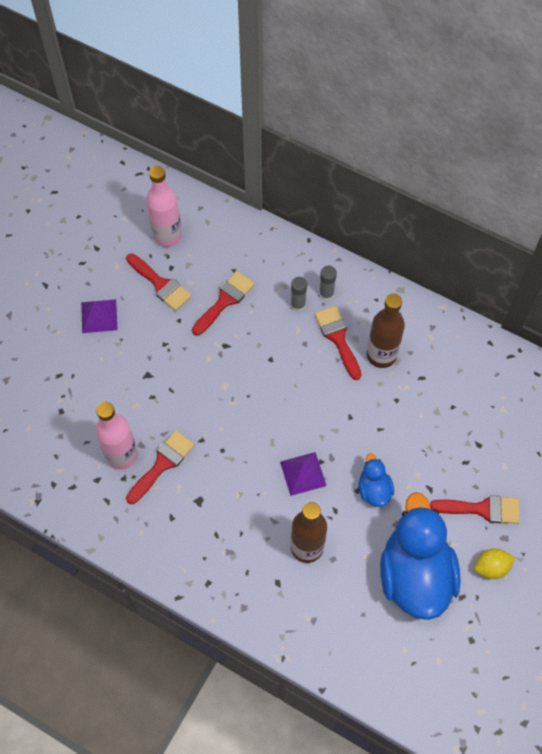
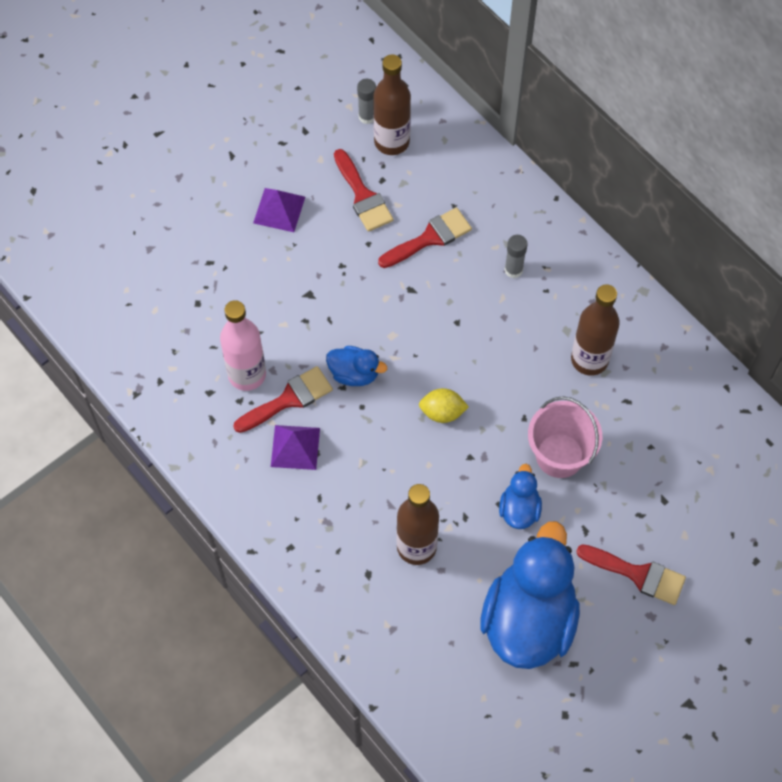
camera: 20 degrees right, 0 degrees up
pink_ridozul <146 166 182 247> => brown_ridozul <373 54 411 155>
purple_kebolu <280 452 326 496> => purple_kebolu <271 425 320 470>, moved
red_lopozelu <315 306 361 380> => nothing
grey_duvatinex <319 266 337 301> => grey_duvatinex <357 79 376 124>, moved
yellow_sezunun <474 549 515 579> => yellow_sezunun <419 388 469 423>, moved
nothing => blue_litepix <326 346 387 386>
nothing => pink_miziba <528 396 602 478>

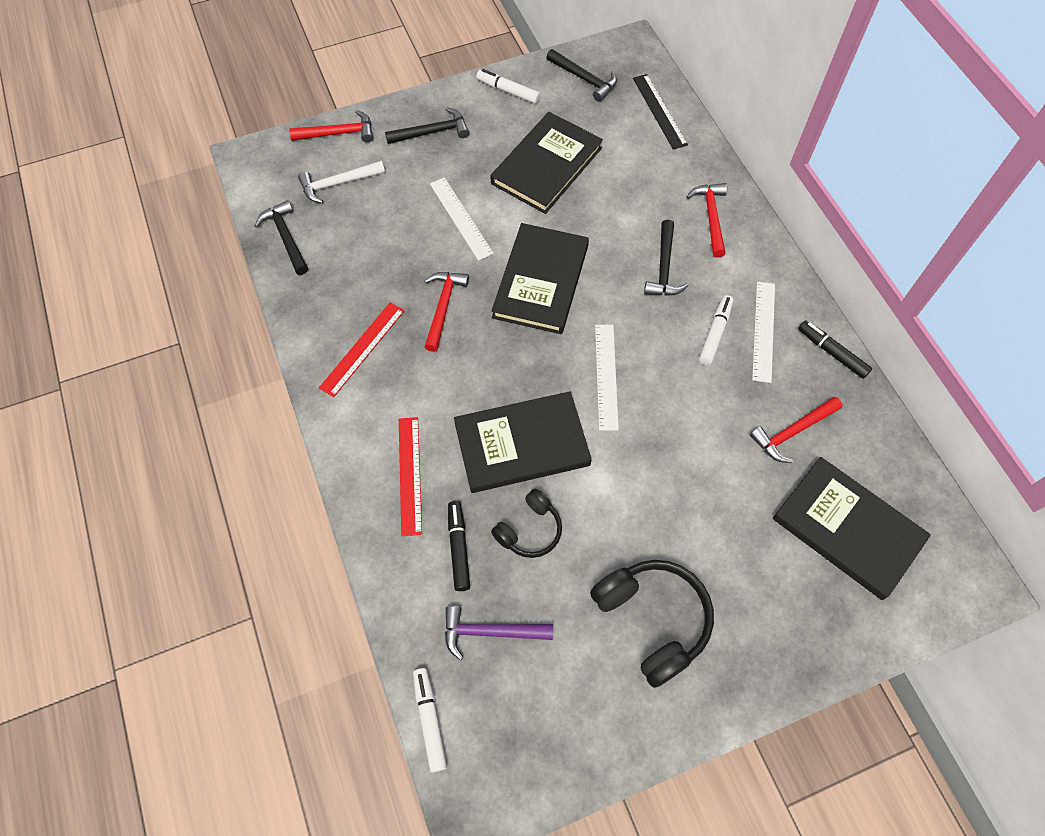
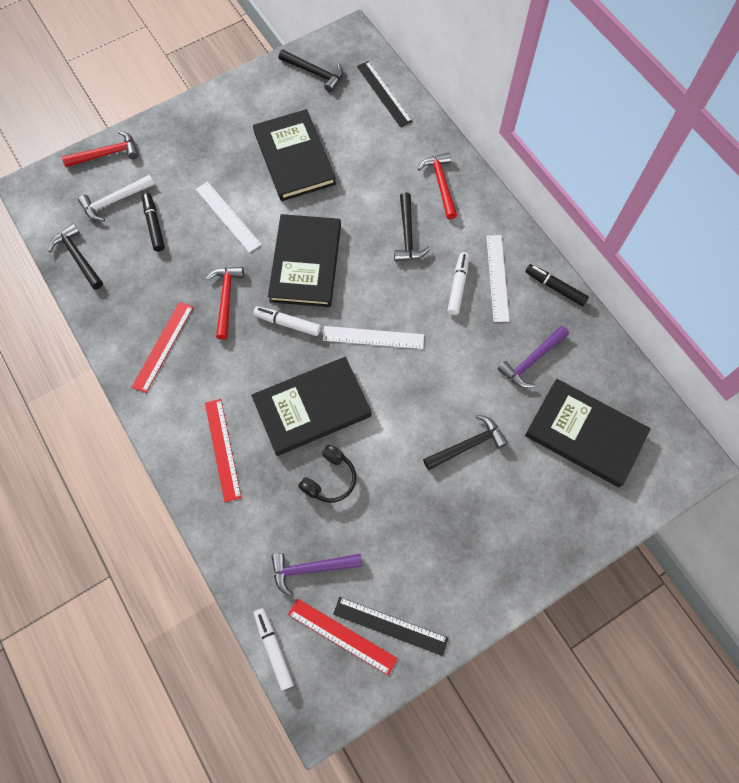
camera: 10 degrees left, 5 degrees up
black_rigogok <385 107 469 144> => black_rigogok <423 415 508 470>, moved
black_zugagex <448 501 470 591> => black_zugagex <142 193 165 252>, moved
white_zugagex <476 69 541 104> => white_zugagex <253 306 321 336>, moved
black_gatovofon <490 112 603 214> => black_gatovofon <253 109 336 201>, 45 degrees counterclockwise
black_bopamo <590 560 714 688> => nothing
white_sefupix <595 325 619 430> => white_sefupix <323 326 424 349>, 75 degrees counterclockwise
red_rigogok <750 397 842 463> => purple_rigogok <498 326 569 388>
nothing => red_sefupix <288 598 398 676>
nothing => black_sefupix <333 597 448 656>

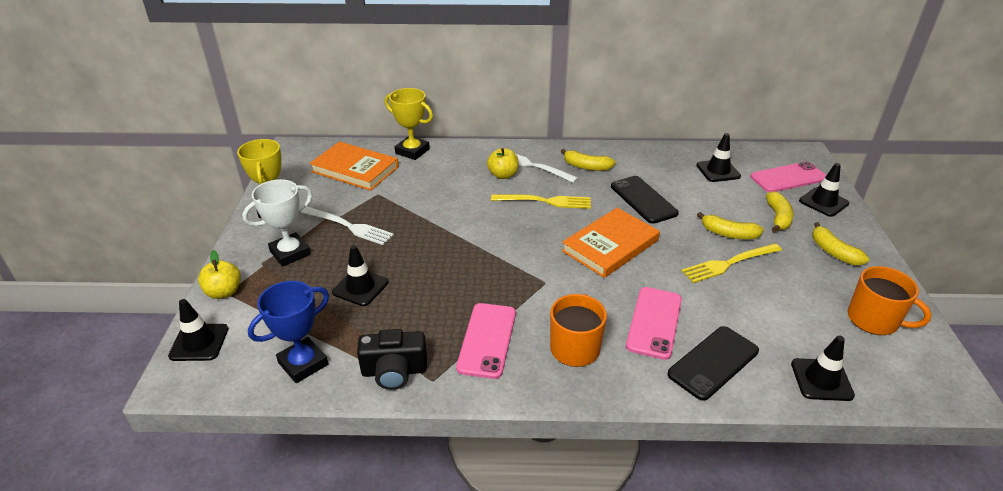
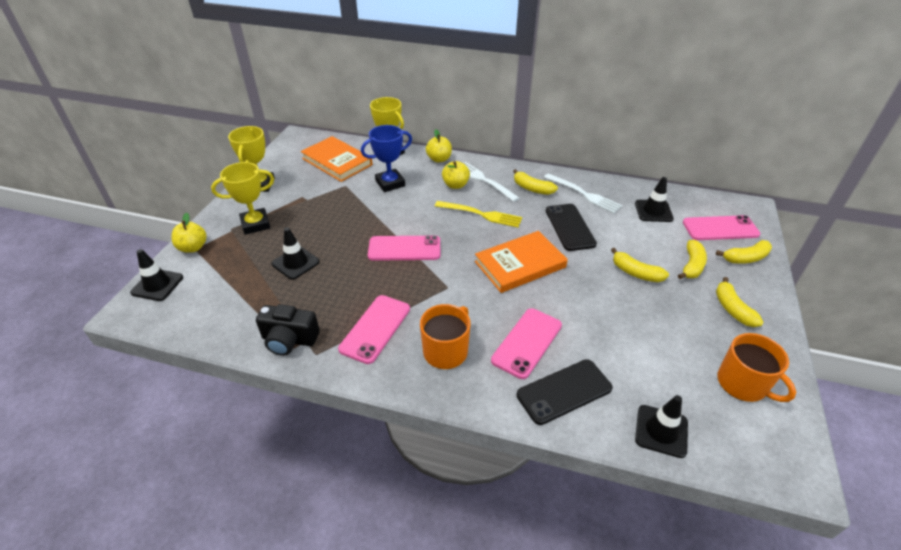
camera: 15 degrees right, 5 degrees up
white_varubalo <243 179 313 267> => yellow_varubalo <211 162 274 235>
blue_varubalo <248 281 329 383> => blue_varubalo <361 125 412 192>, moved
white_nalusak <301 207 394 245> => white_nalusak <544 173 622 213>, moved
yellow_nalusak <681 243 782 283> => nothing
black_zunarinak <799 163 849 217> => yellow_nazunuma <716 240 772 264>
nothing => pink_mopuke <368 235 440 261>
nothing => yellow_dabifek <426 129 452 162>

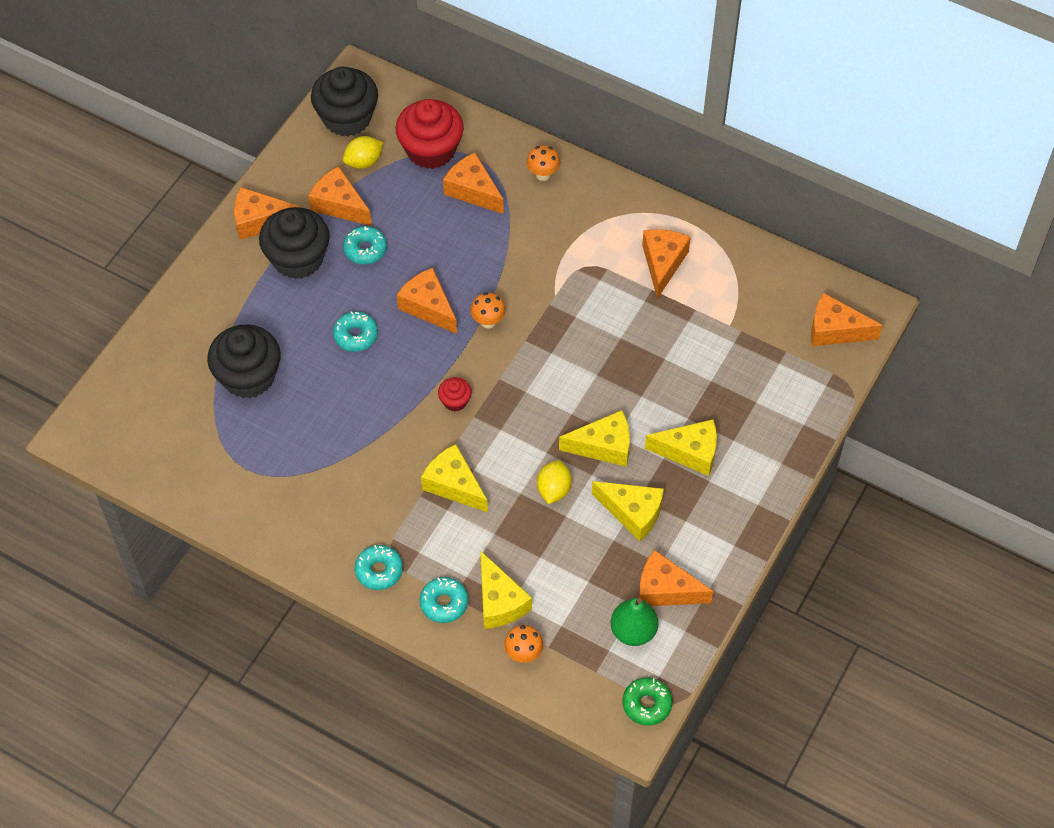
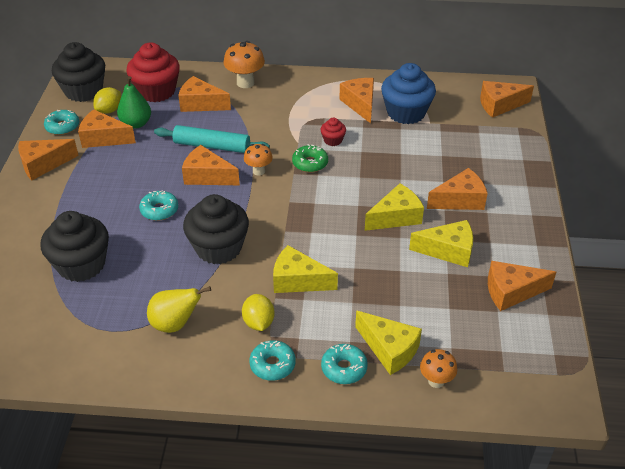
camera: 25 degrees left, 15 degrees down
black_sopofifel <259 207 330 279> => black_sopofifel <183 194 249 264>, moved
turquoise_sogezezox <343 226 387 265> => turquoise_sogezezox <44 110 79 135>, moved
red_sopofifel <438 377 472 412> => red_sopofifel <321 118 346 146>, moved
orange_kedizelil <526 145 560 181> => orange_kedizelil <224 41 265 88>, x1.60
yellow_sezunun <537 460 572 504> => yellow_sezunun <242 294 275 331>, moved
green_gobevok <611 598 658 646> => green_gobevok <117 76 151 129>, moved
green_sogezezox <623 677 673 726> => green_sogezezox <292 144 328 172>, moved
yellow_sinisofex <645 419 717 476> => orange_sinisofex <427 168 488 210>
nothing => yellow_gobevok <147 286 211 333>
nothing => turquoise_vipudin <154 125 270 153>
nothing => blue_sopofifel <381 63 436 124>

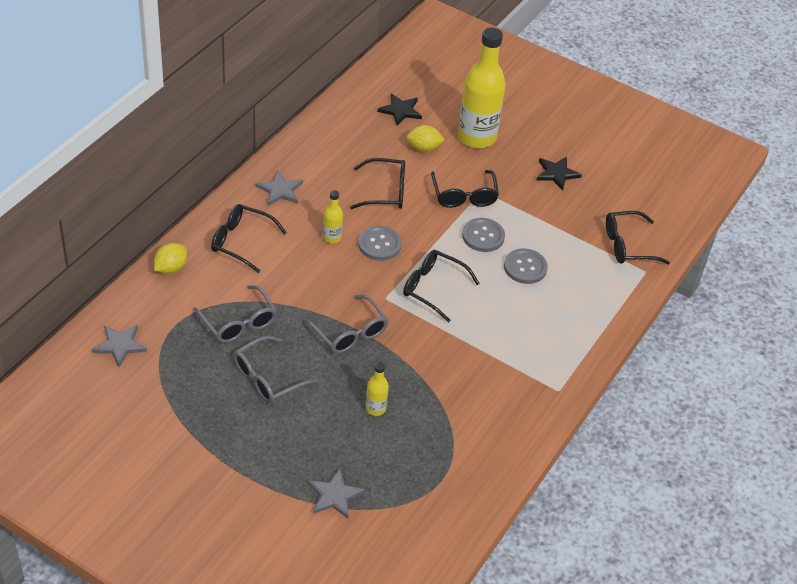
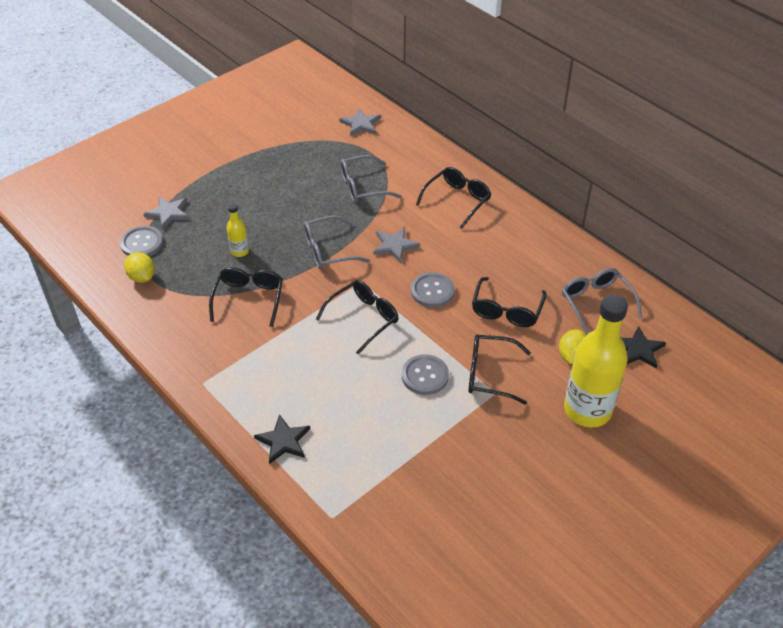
camera: 110 degrees right, 0 degrees up
yellow_sezunun <154 243 187 274> => yellow_sezunun <124 252 155 283>, moved
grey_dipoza <234 336 319 403> => grey_dipoza <562 268 642 335>, moved
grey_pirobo <256 170 303 206> => grey_pirobo <373 227 420 263>, moved
yellow_ridozul <323 190 343 243> => nothing
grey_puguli <504 249 548 284> => grey_puguli <120 226 163 256>, moved
black_pirobo <536 157 582 191> => black_pirobo <254 414 310 464>, moved
black_dipoza <606 211 670 265> => black_dipoza <209 267 283 327>, moved

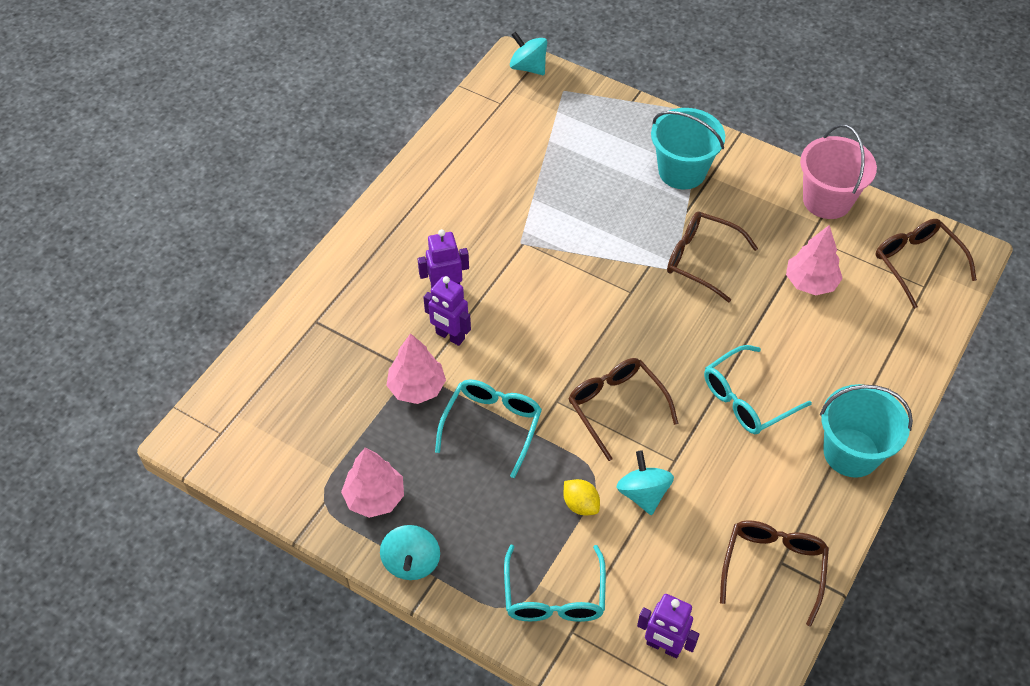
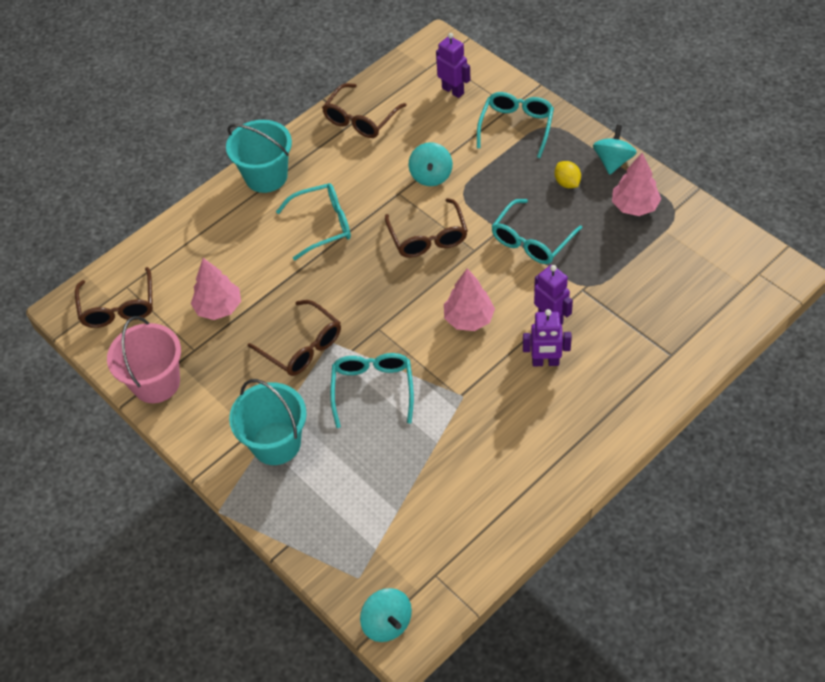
camera: 160 degrees left, 0 degrees up
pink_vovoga <386 333 446 404> => pink_vovoga <444 268 495 331>, moved
yellow_sezunun <563 479 600 516> => yellow_sezunun <554 161 581 188>, moved
nothing => turquoise_dipoza <330 353 414 428>

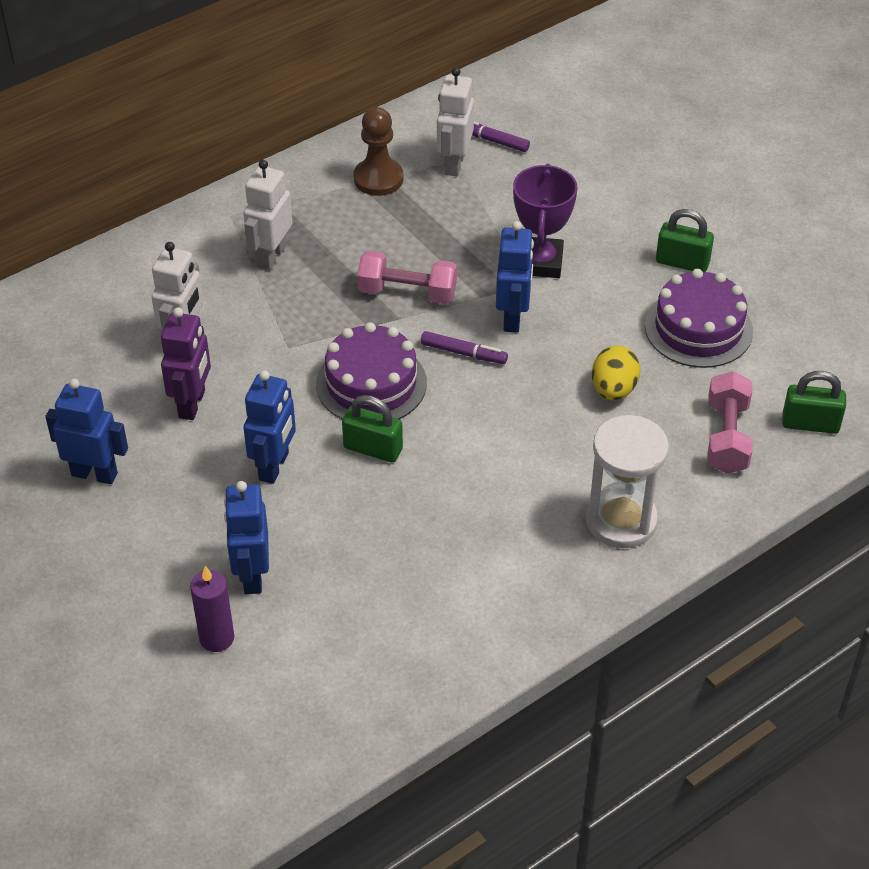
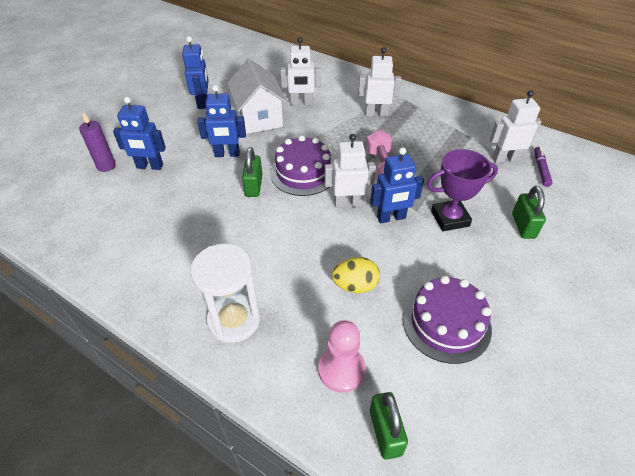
camera: 70 degrees right, 0 degrees up
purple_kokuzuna <161 307 211 420> => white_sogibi <227 59 287 134>
blue_kokuzuna <224 481 269 594> => blue_kokuzuna <113 97 166 170>, 150 degrees counterclockwise
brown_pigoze <353 107 404 196> => nothing
purple_zugagex <421 331 508 364> => white_kokuzuna <324 134 376 208>
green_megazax <656 209 714 272> => green_megazax <512 186 546 239>, moved
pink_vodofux <707 371 753 474> => pink_pigoze <318 320 366 393>

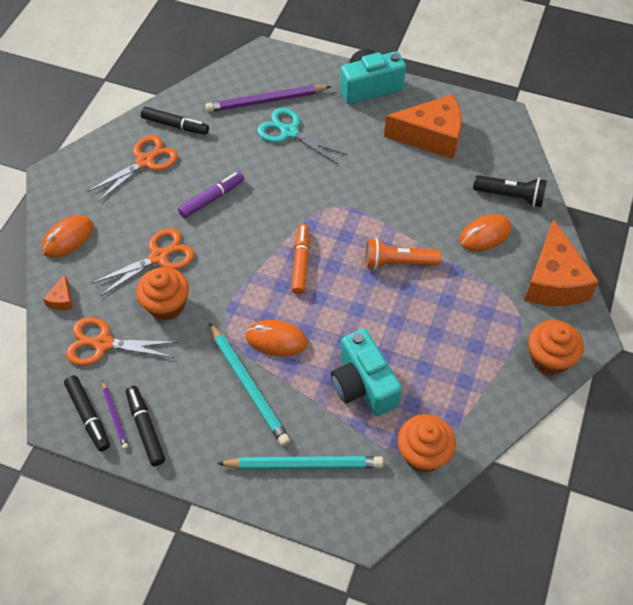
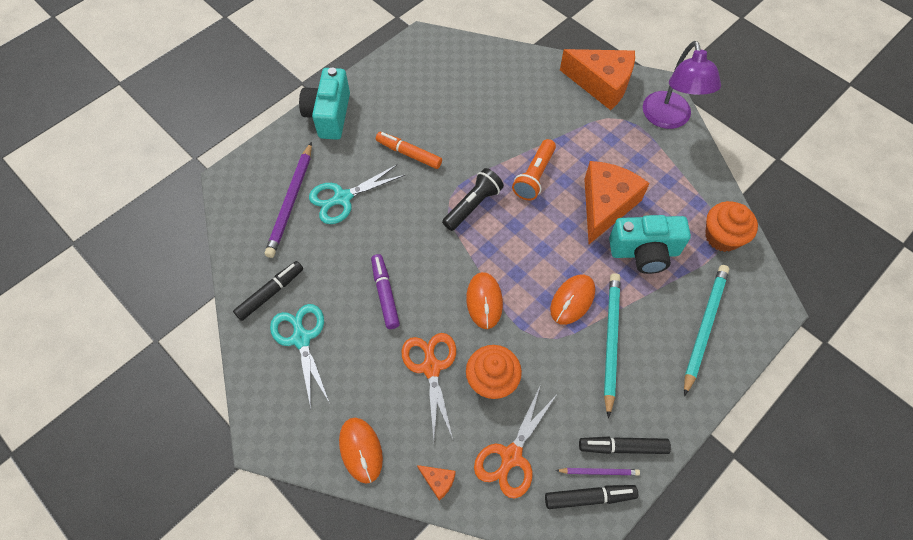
camera: 65 degrees left, 5 degrees up
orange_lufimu <87 135 178 202> => turquoise_lufimu <270 304 329 408>
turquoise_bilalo <209 323 290 446> => turquoise_bilalo <604 273 620 418>, 75 degrees counterclockwise
orange_zugagex <292 224 310 295> => orange_zugagex <376 132 442 169>, moved
orange_sinisofex <384 94 462 159> => orange_sinisofex <584 161 650 244>, moved
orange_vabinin <459 214 512 251> => orange_vabinin <466 272 503 329>, moved
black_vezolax <473 175 547 208> => black_vezolax <442 168 504 231>, moved
orange_sopofifel <528 320 584 375> => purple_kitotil <643 41 721 129>

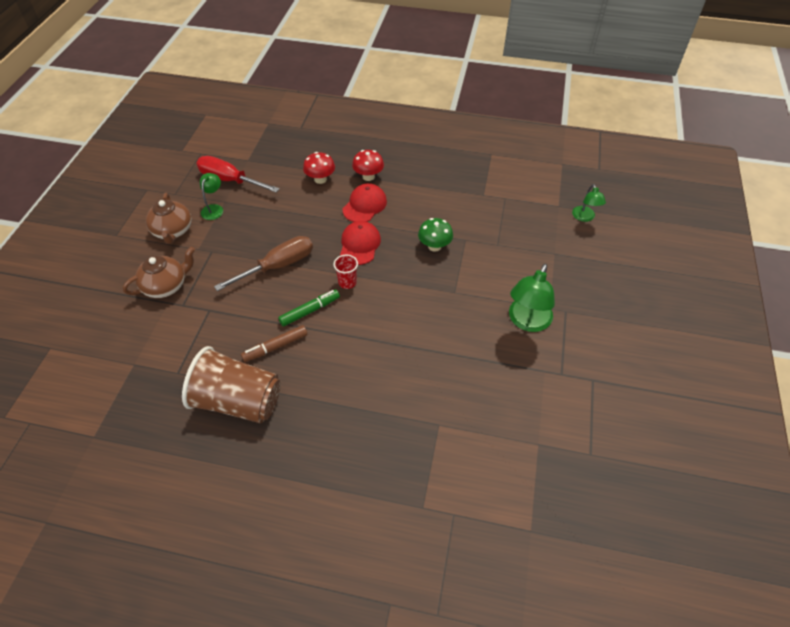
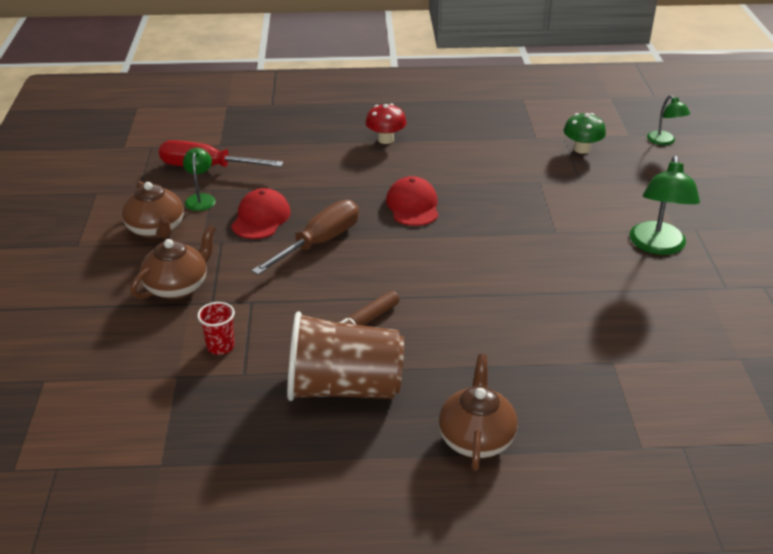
camera: 15 degrees left, 15 degrees down
green_zugagex <278 289 340 327> => nothing
red_kedizelil <303 152 335 184> => nothing
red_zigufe <333 254 358 289> => red_zigufe <197 302 235 355>, moved
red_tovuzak <343 183 387 222> => red_tovuzak <231 188 291 239>, moved
green_kedizelil <418 218 453 252> => green_kedizelil <564 113 606 154>, moved
nothing => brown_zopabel <439 354 518 471>

